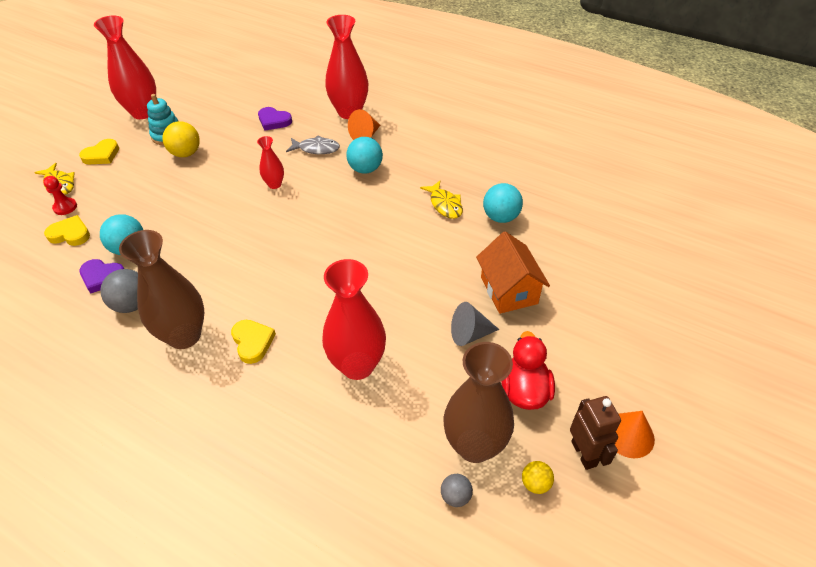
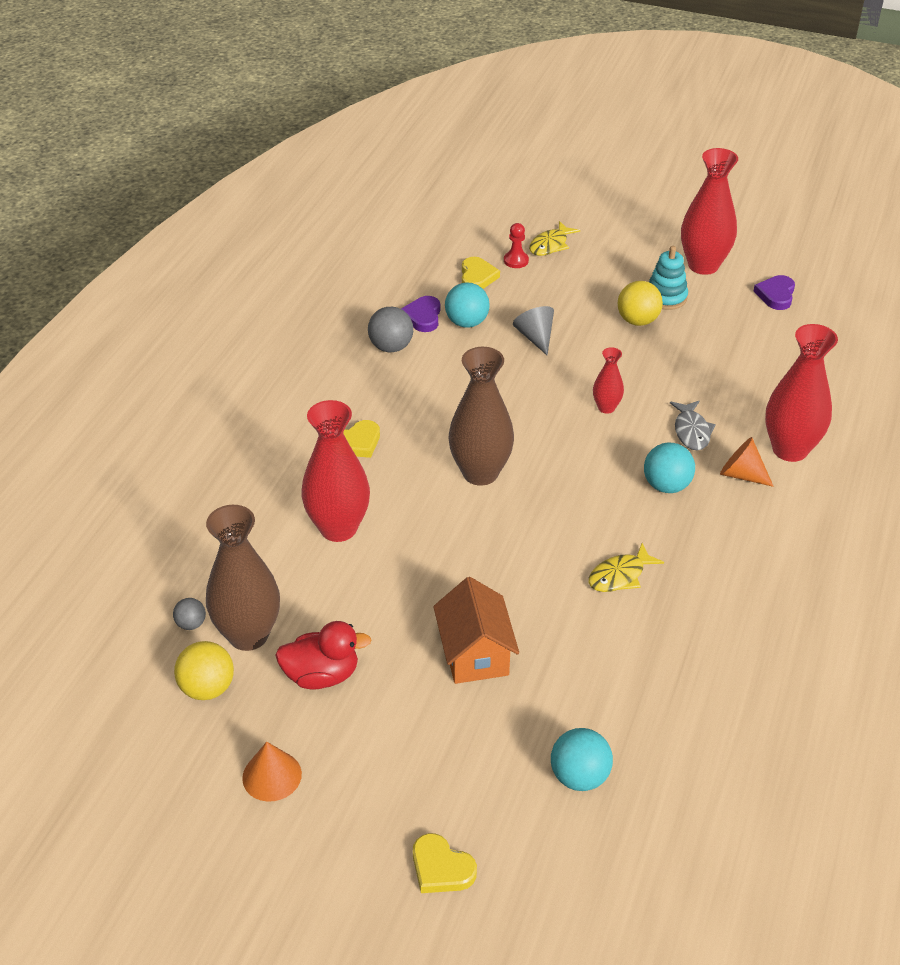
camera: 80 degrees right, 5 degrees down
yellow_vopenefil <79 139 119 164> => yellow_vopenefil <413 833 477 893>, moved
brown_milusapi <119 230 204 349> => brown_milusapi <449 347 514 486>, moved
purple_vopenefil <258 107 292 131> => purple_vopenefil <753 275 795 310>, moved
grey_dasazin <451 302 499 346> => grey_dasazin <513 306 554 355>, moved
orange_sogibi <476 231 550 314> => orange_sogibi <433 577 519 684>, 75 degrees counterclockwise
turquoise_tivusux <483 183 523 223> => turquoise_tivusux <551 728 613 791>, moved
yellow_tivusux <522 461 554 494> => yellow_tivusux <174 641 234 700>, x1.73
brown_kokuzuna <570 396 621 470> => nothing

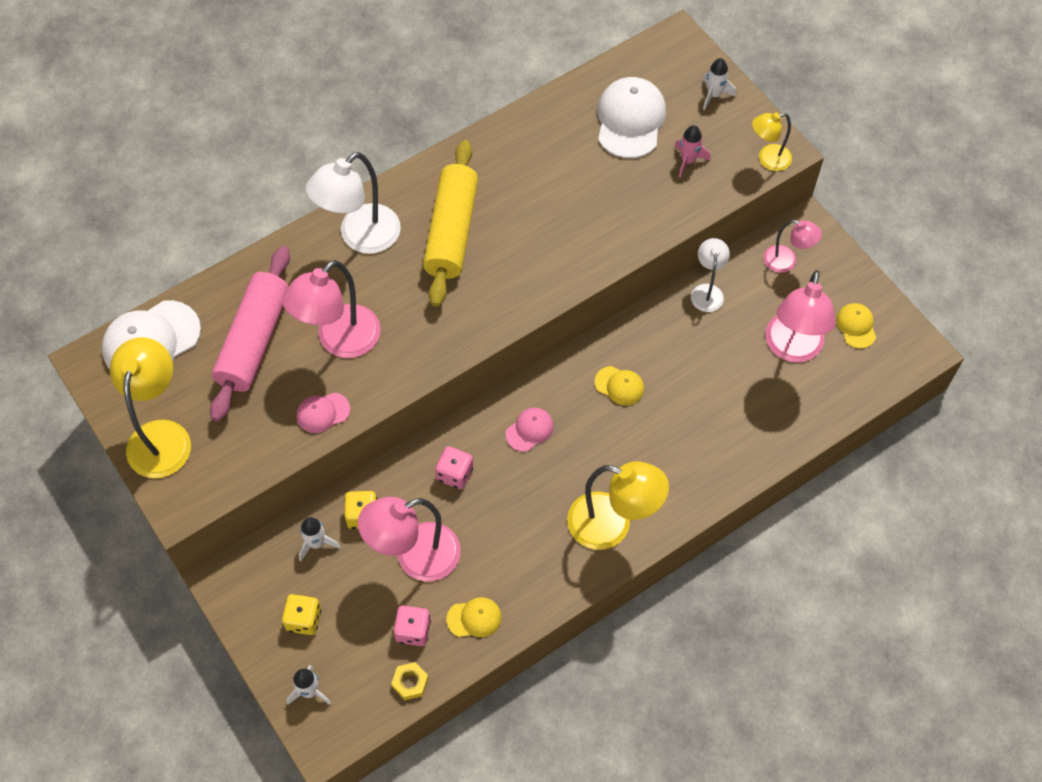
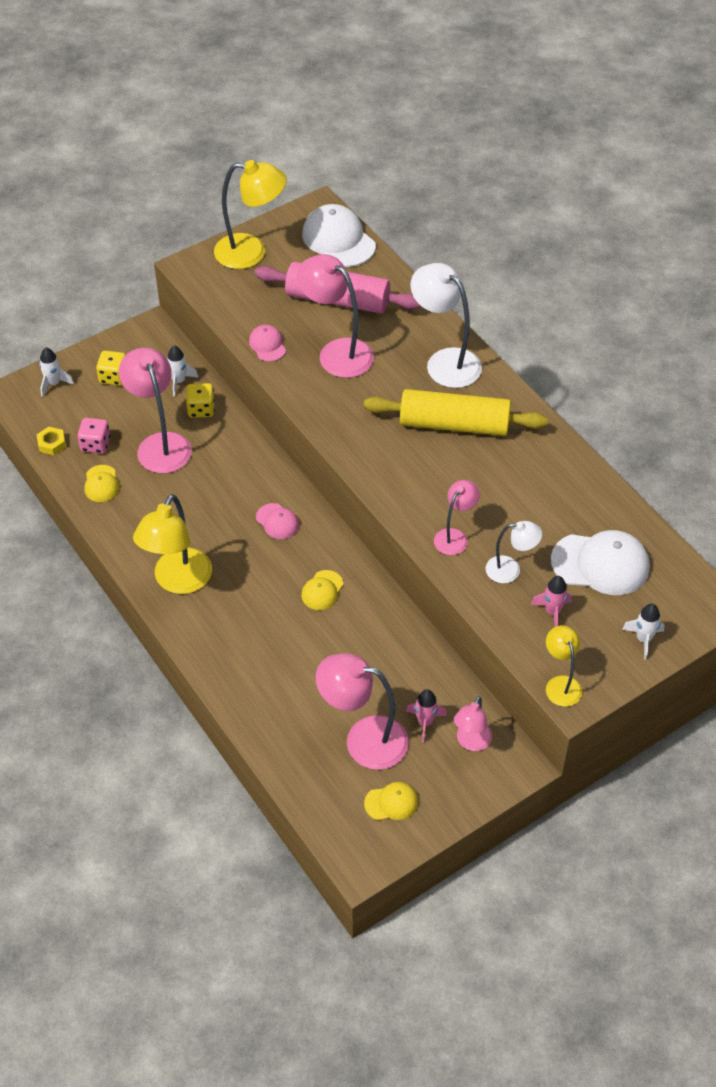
camera: 90 degrees right, 10 degrees down
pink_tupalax <435 446 473 489> => nothing
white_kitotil <691 238 730 312> => white_kitotil <486 521 542 583>, moved
nothing => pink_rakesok <406 689 447 743>
nothing => pink_kitotil <434 480 480 555>

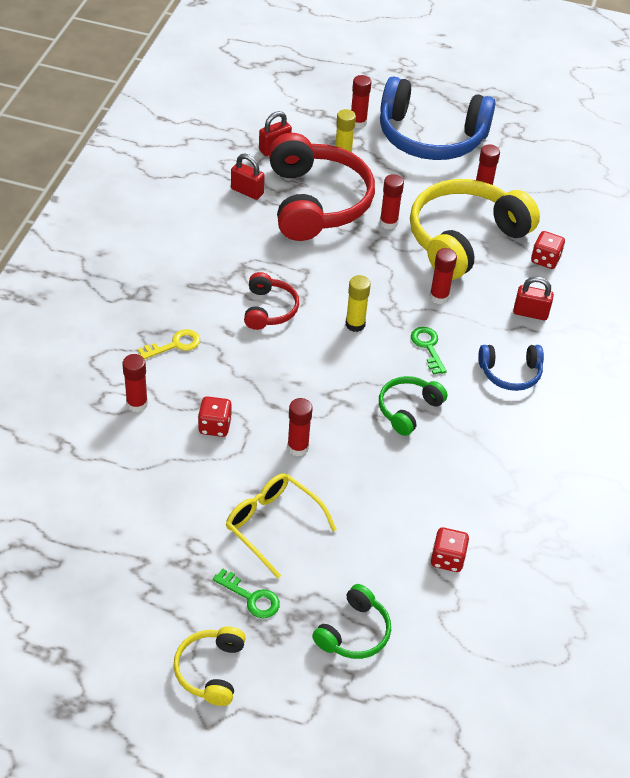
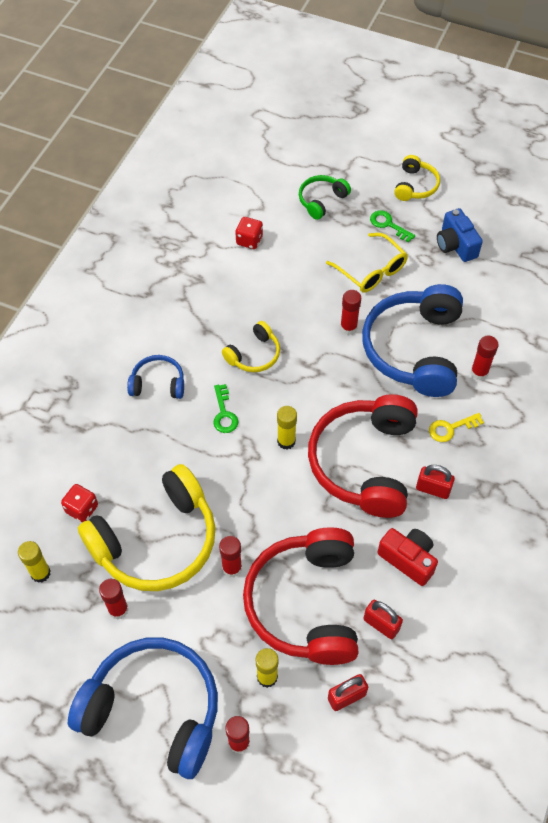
camera: 170 degrees left, 10 degrees up
red_tupalax <198 396 232 437> => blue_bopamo <362 284 463 397>
red_bopamo <244 272 299 330> => red_bopamo <308 394 418 518>, x2.08
green_bopamo <379 376 447 436> => yellow_bopamo <222 321 280 372>
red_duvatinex <430 248 457 304> => nothing
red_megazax <513 276 554 320> => red_megazax <416 465 455 499>, moved
nothing => yellow_duvatinex <18 541 51 583>
nothing => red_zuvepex <377 528 438 586>
nothing => blue_zuvepex <437 208 483 262>

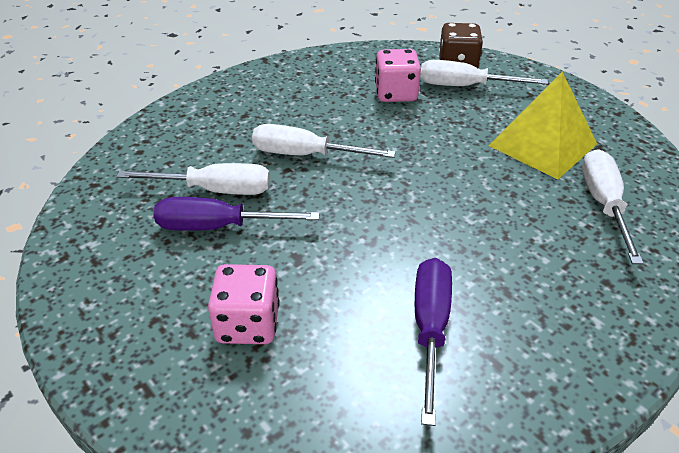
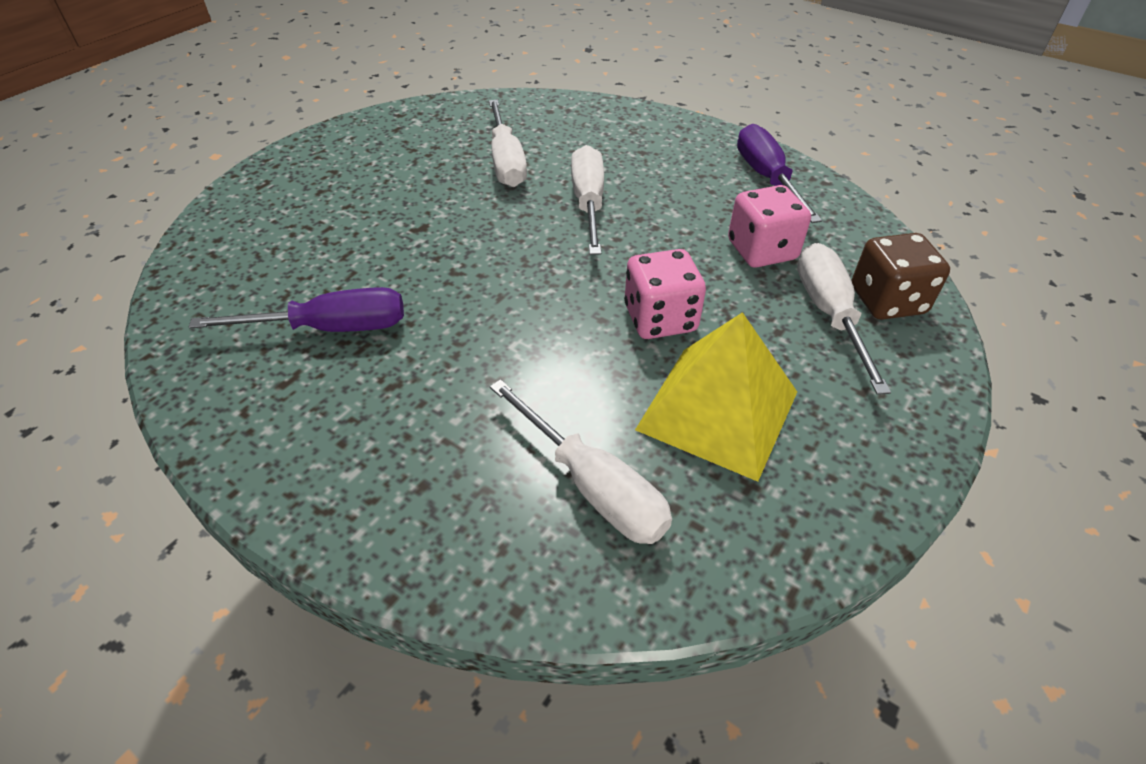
camera: 75 degrees right, 5 degrees up
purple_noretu <154 197 320 231> => purple_noretu <737 124 822 223>, moved
pink_tupalax <208 264 280 344> => pink_tupalax <624 249 706 339>, moved
white_noretu <582 149 644 264> => white_noretu <490 379 672 544>, 60 degrees clockwise

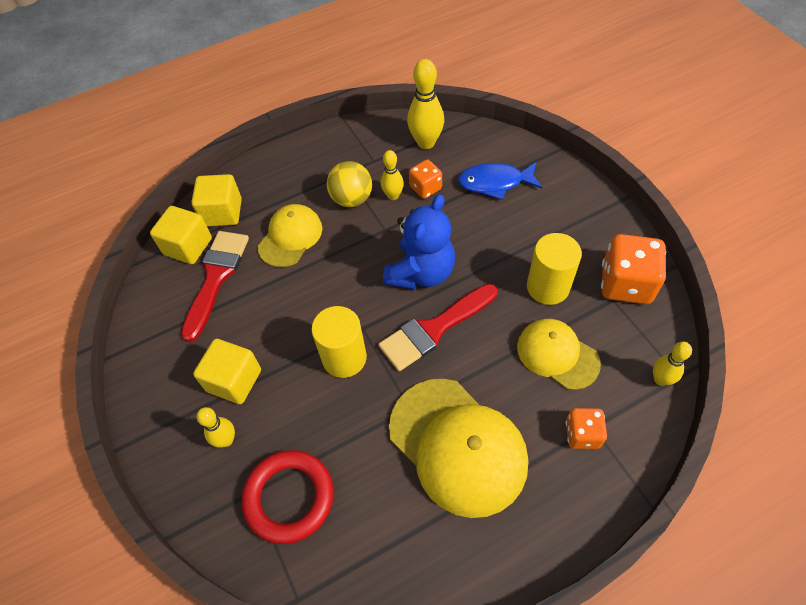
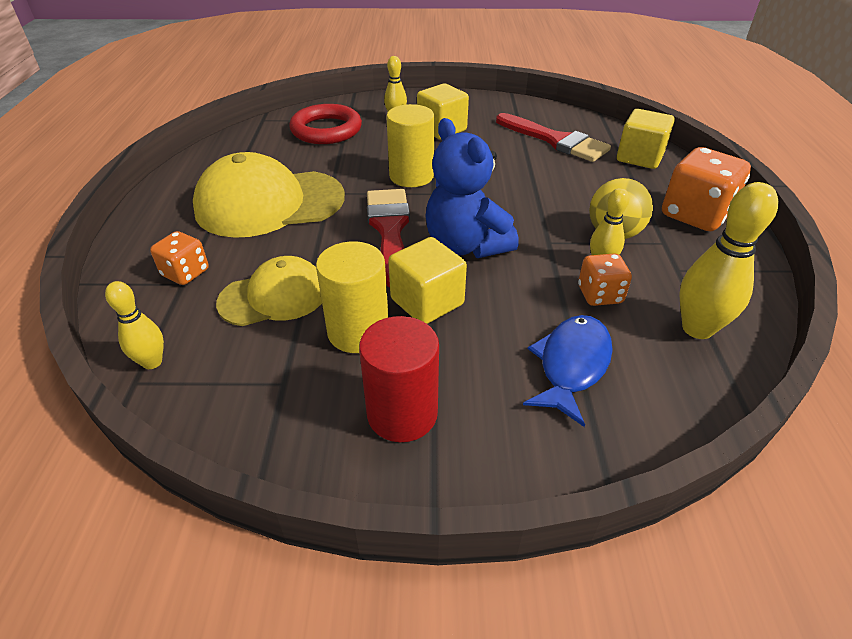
camera: 115 degrees right, 15 degrees down
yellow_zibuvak <150 206 212 264> => yellow_zibuvak <388 237 467 324>, moved
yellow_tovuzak <258 204 322 267> => nothing
orange_tupalax <601 234 666 304> => orange_tupalax <662 147 751 231>, moved
nothing => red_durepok <359 316 439 442>

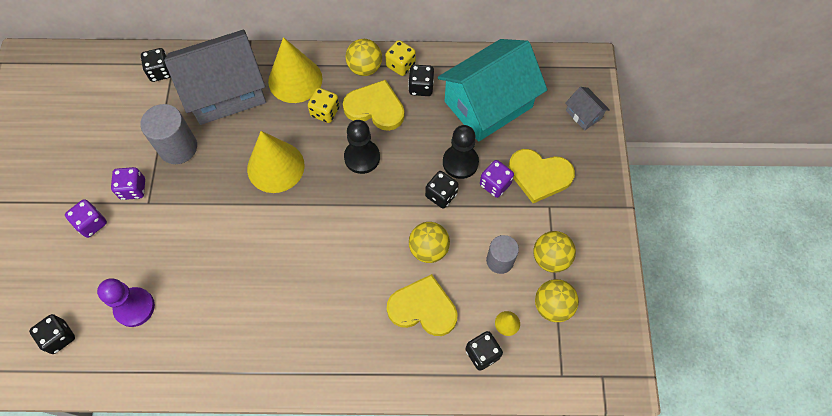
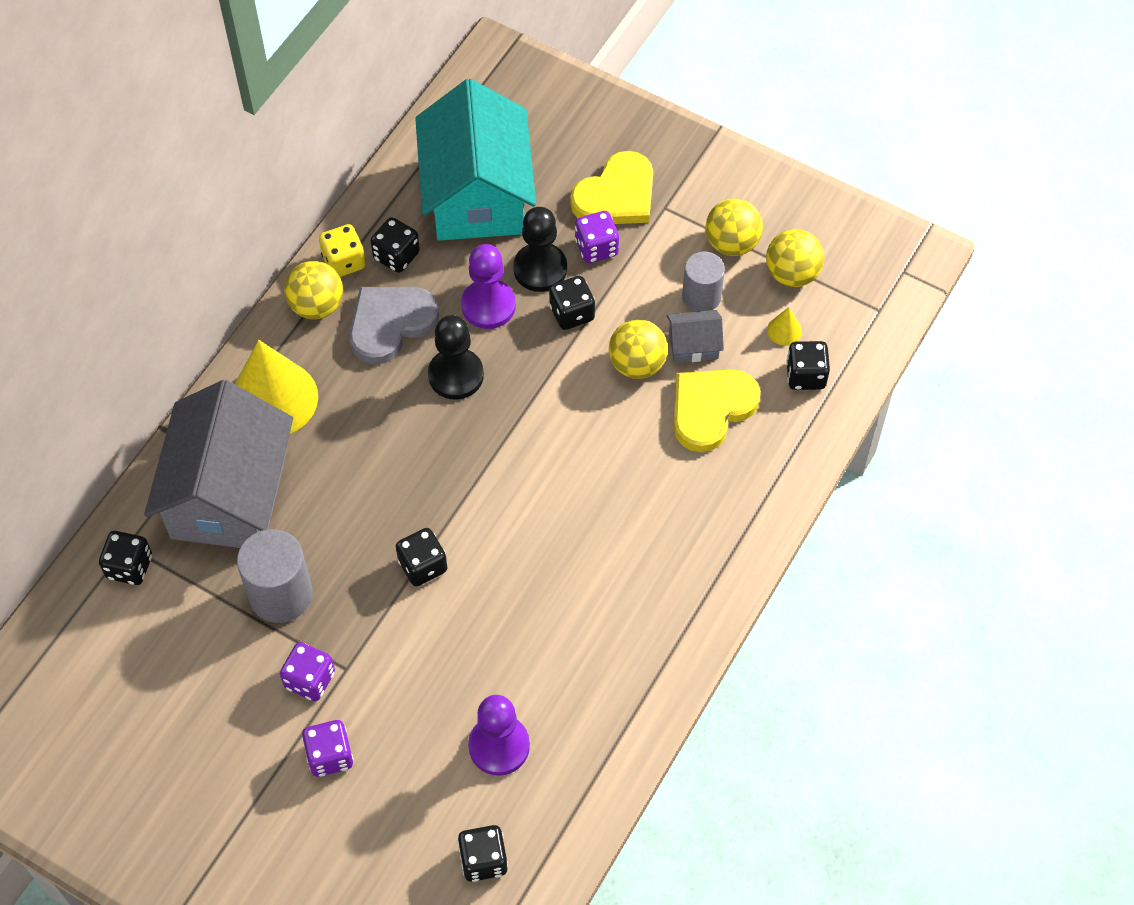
camera: 60 degrees left, 5 degrees down
yellow_dasazin <247 131 305 193> => nothing
yellow_tupalax <308 88 340 123> => nothing
yellow_vopenefil <343 80 405 131> => grey_vopenefil <349 287 439 364>
grey_sogibi <565 87 610 130> => grey_sogibi <667 310 724 363>, moved
nothing => black_tupalax <396 528 447 586>
nothing => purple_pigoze <461 244 516 329>

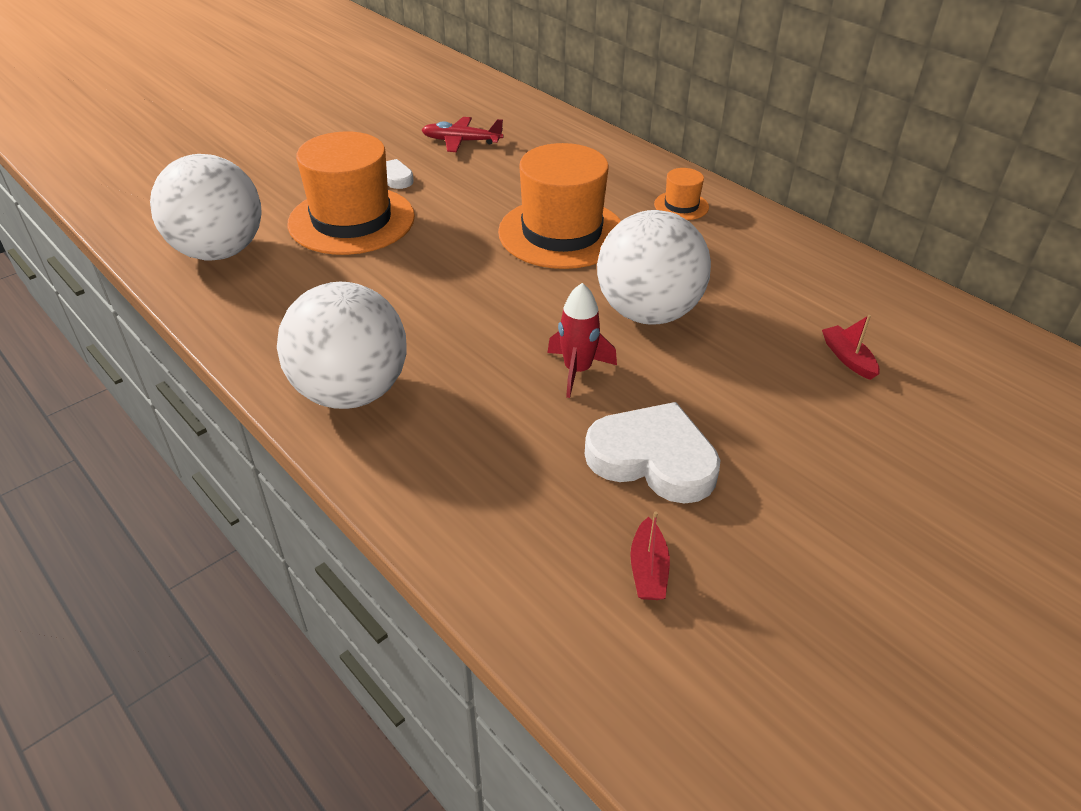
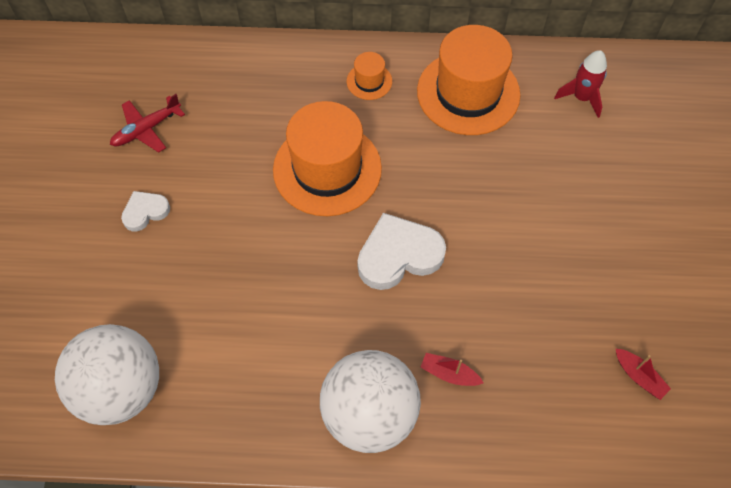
camera: 45 degrees left, 20 degrees up
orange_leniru <287 132 415 255> => orange_leniru <417 25 520 135>, moved
red_rakesok <547 283 617 398> => red_rakesok <554 50 607 118>, moved
white_vopenefil <585 402 720 504> => white_vopenefil <357 213 446 290>, moved
white_tivusux <597 210 711 325> => nothing
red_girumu <822 315 880 380> => red_girumu <420 353 483 386>, moved

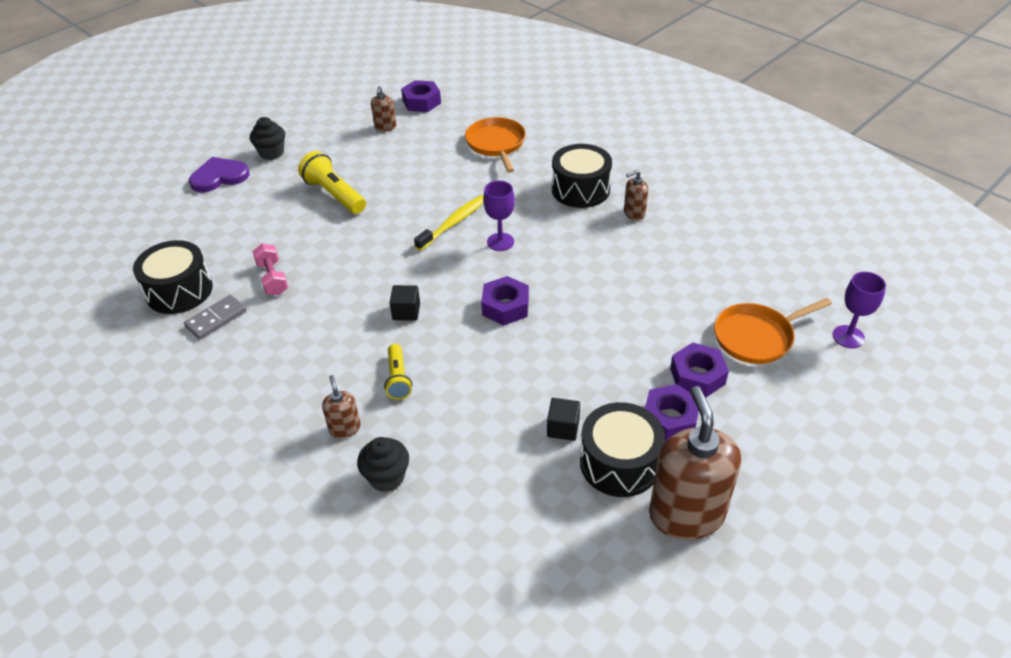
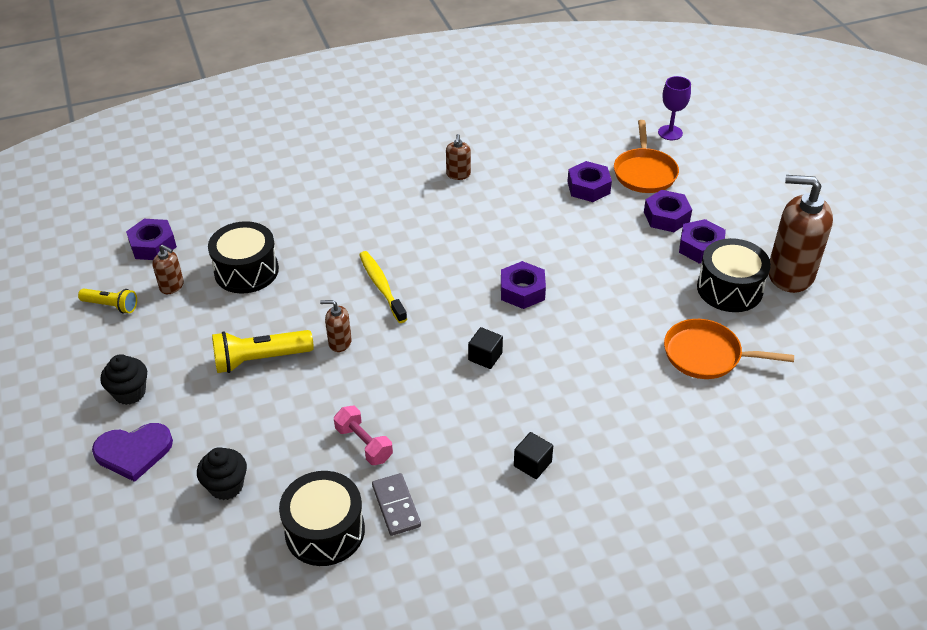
camera: 65 degrees left, 0 degrees up
purple_vopenefil <189 157 250 193> => purple_vopenefil <92 423 173 482>, 105 degrees counterclockwise
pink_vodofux <252 243 288 296> => pink_vodofux <334 406 393 465>, 45 degrees clockwise
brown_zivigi <322 375 361 438> => brown_zivigi <320 300 352 352>, moved
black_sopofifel <357 437 409 492> => black_sopofifel <197 447 247 500>, moved
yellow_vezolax <384 344 412 400> => yellow_vezolax <78 288 137 313>, moved
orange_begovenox <465 117 526 173> => orange_begovenox <664 319 794 379>, moved
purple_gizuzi <483 181 515 251> => nothing
black_zibuvak <547 398 580 441> => black_zibuvak <514 432 553 479>, moved
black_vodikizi <552 144 612 208> => black_vodikizi <208 221 279 294>, moved
nothing => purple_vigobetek <567 161 612 202>

